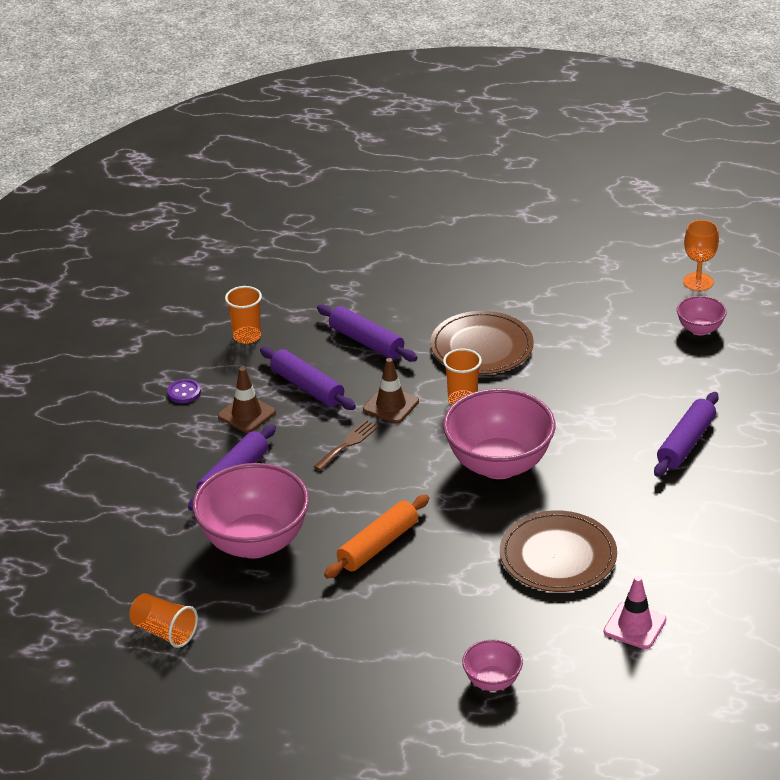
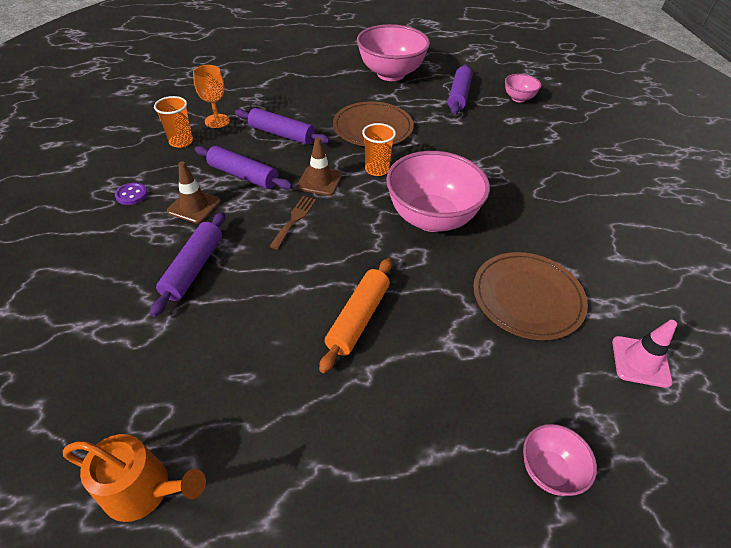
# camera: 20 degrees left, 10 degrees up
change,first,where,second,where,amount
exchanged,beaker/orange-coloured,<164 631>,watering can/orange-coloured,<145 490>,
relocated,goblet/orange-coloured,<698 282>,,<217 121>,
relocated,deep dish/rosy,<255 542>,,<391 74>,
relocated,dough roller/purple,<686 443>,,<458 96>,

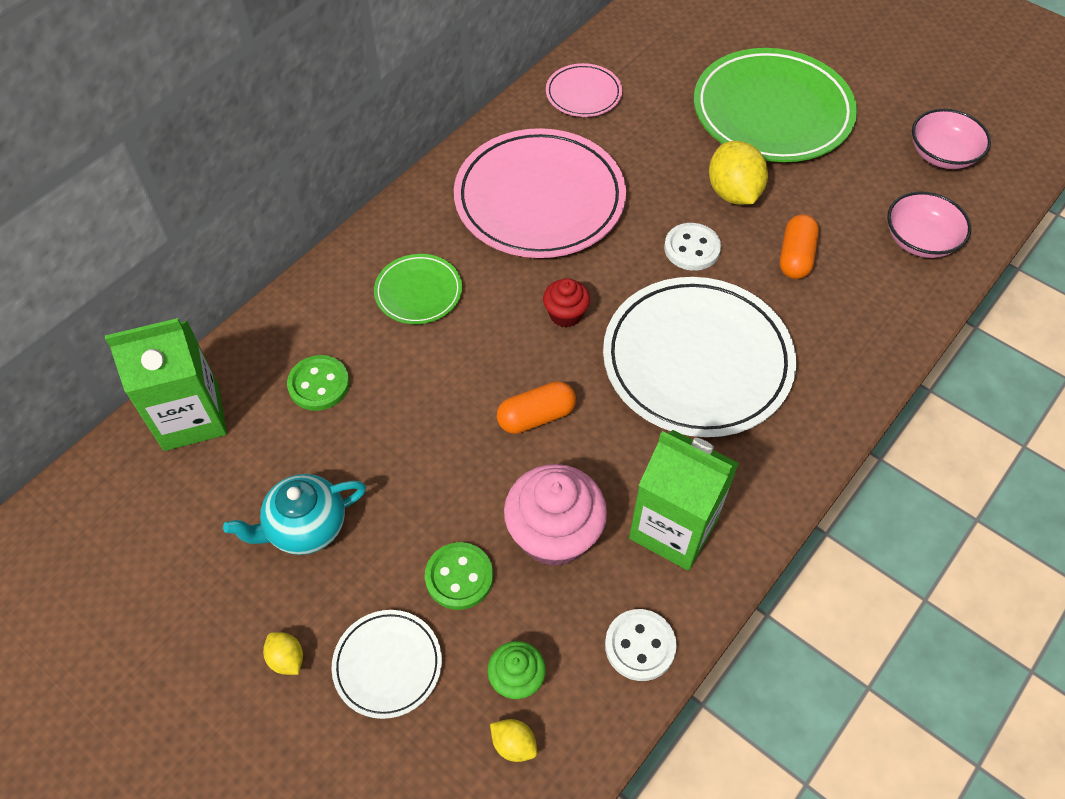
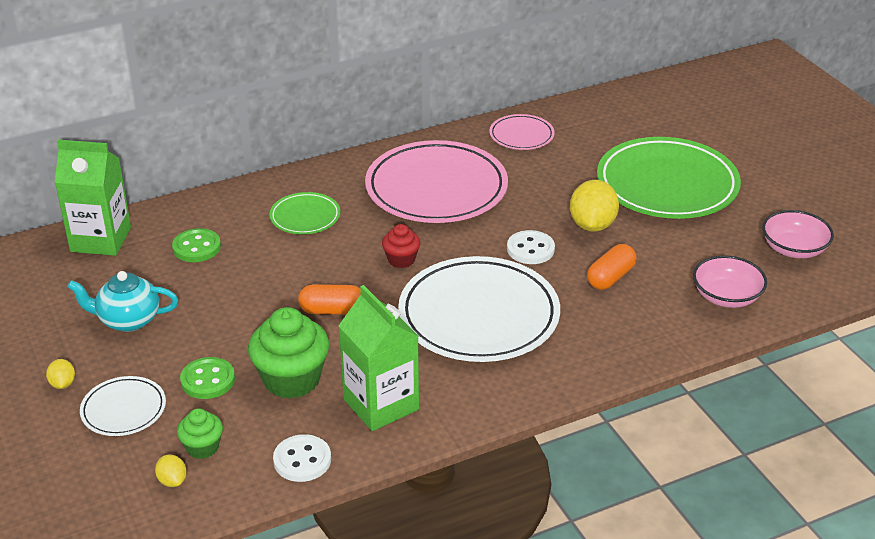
# camera: 25 degrees right, 20 degrees down
change,first,where,second,where,amount
colour,fairy cake/rosy,<554 535>,fairy cake/green,<291 379>,

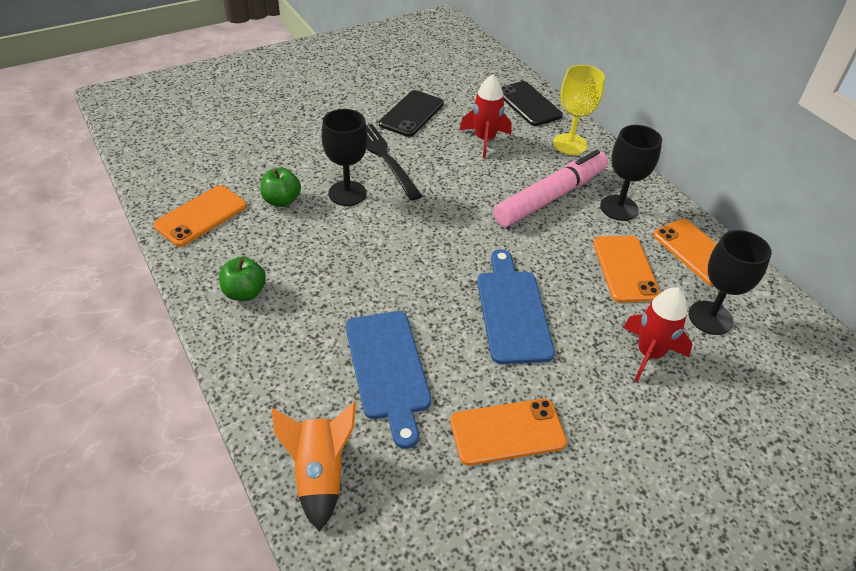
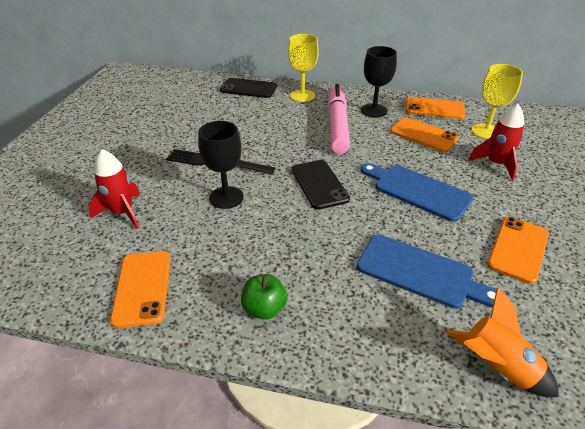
# camera: 45 degrees left, 5 degrees down
change,first,where,second,where,amount
relocated,toy rocket/crimson,<484 140>,,<122 213>,
relocated,phone/jet-black,<411 114>,,<319 184>,
colour,goblet/jet-black,<710 318>,goblet/yellow,<486 131>,
missing,apple/green,<281 200>,,,

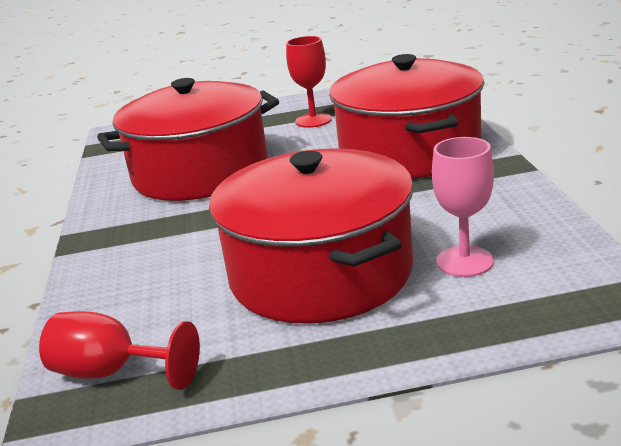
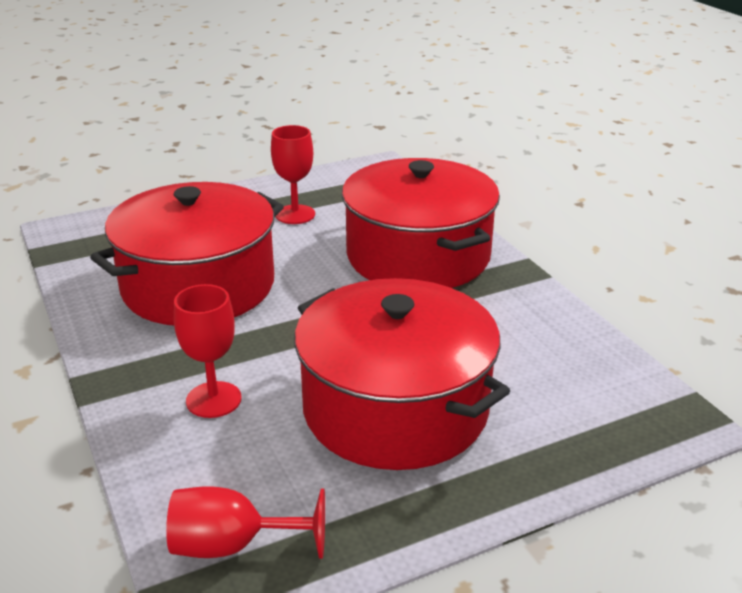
# camera: 20 degrees left, 5 degrees up
change,first,where,second,where,amount
appeared,,,goblet/crimson,<213 400>,
missing,goblet/rosy,<465 261>,,,

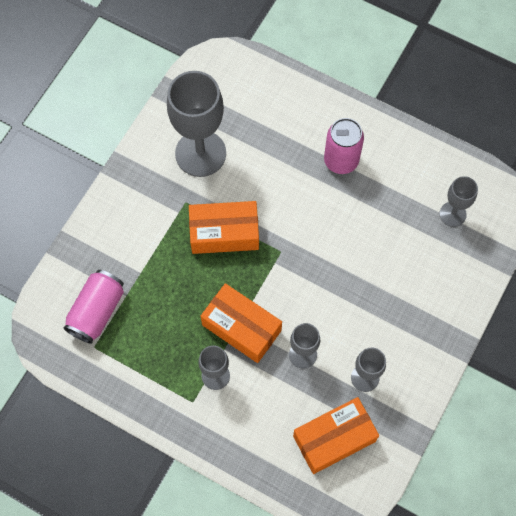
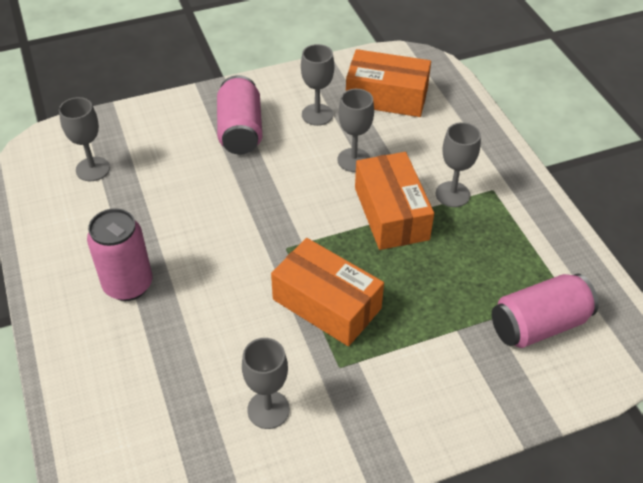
# camera: 140 degrees left, 20 degrees down
change,first,where,second,where,amount
appeared,,,tin/rosy,<240 131>,
size,goblet/grey,<200 153>,,<268 409>,x0.52

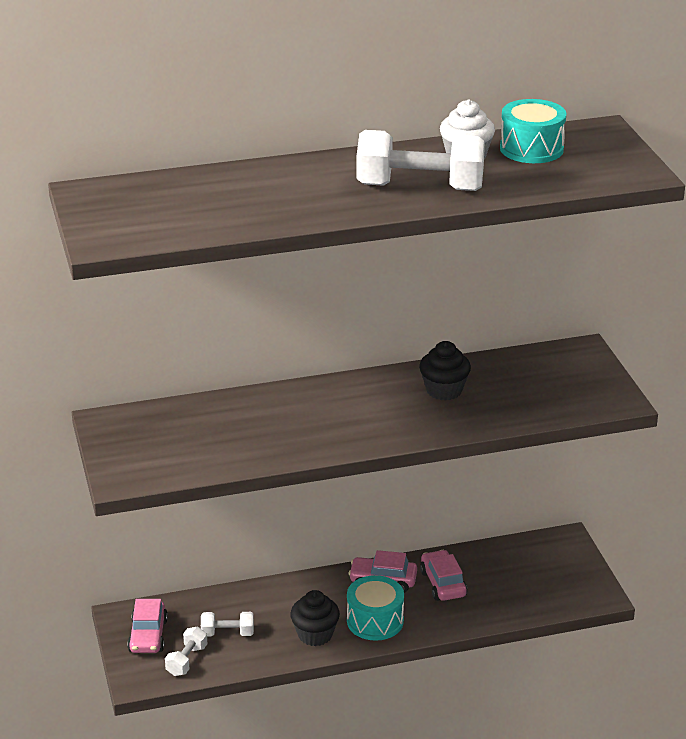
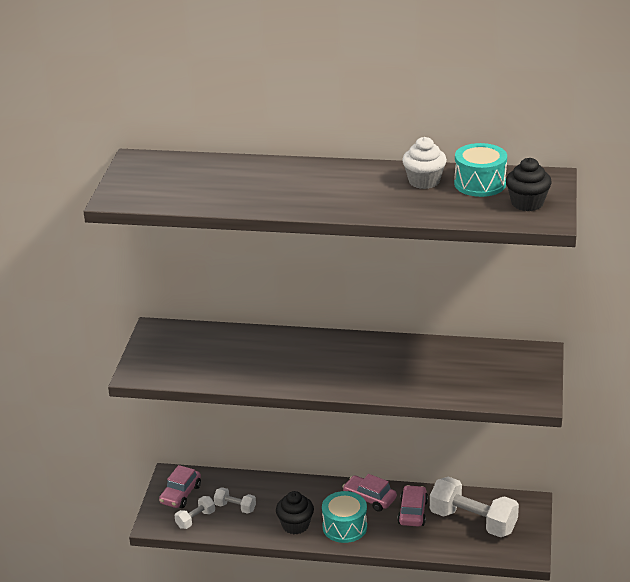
# camera: 25 degrees right, 0 degrees up
change,first,where,second,where,amount
relocated,free weight/snow-white,<420 187>,,<473 521>,
relocated,fairy cake/jet-black,<444 390>,,<527 203>,

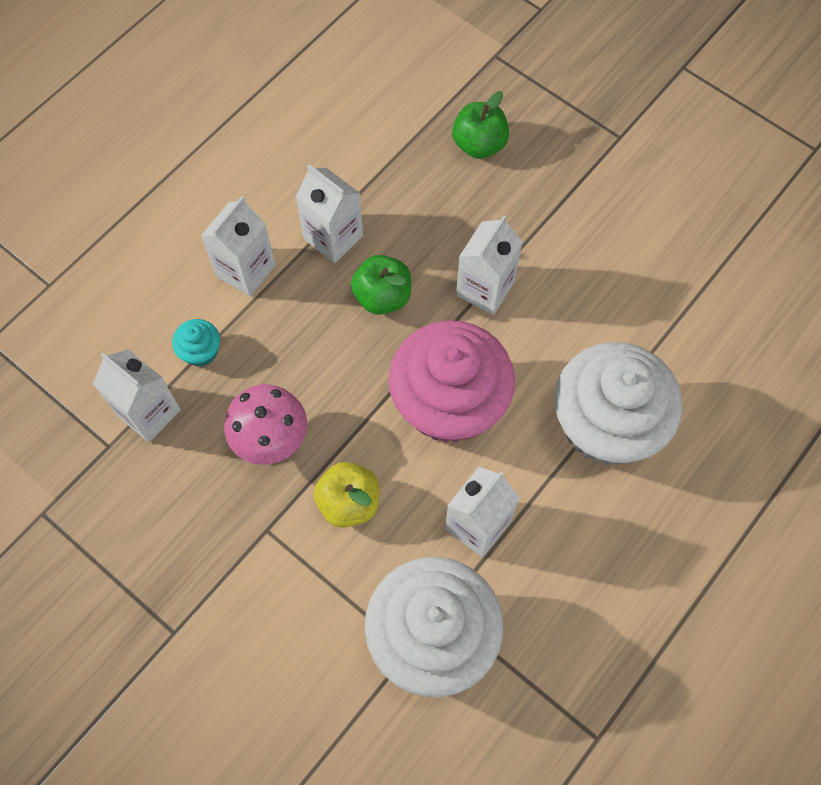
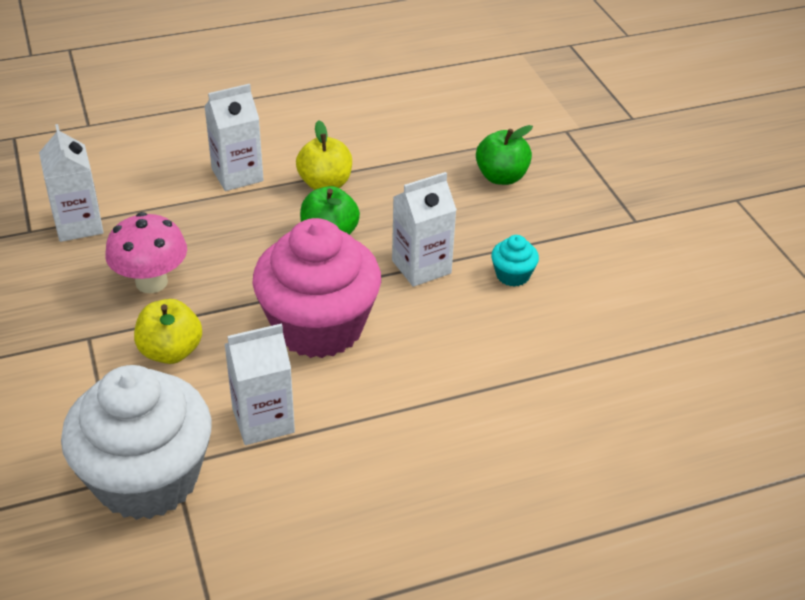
# camera: 30 degrees right, 25 degrees down
change,first,where,second,where,amount
exchanged,juice carton/snow-white,<333 237>,apple/yellow,<325 184>,
relocated,fairy cake/aqua,<201 351>,,<512 275>,
missing,fairy cake/snow-white,<606 424>,,,

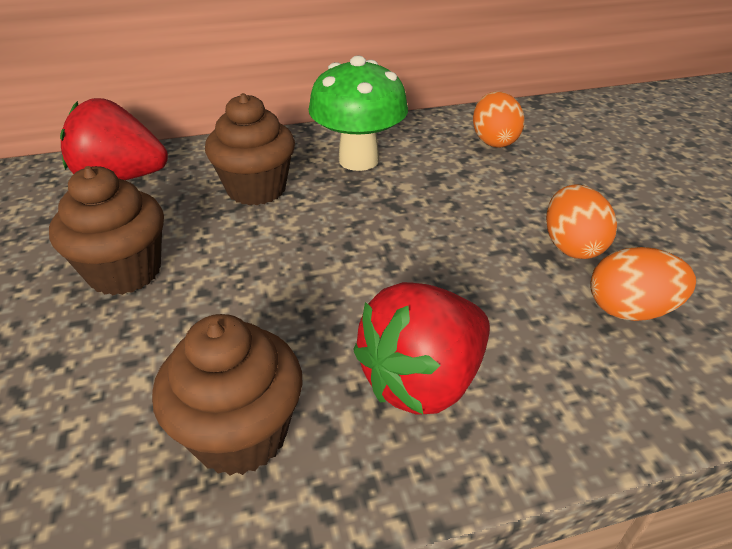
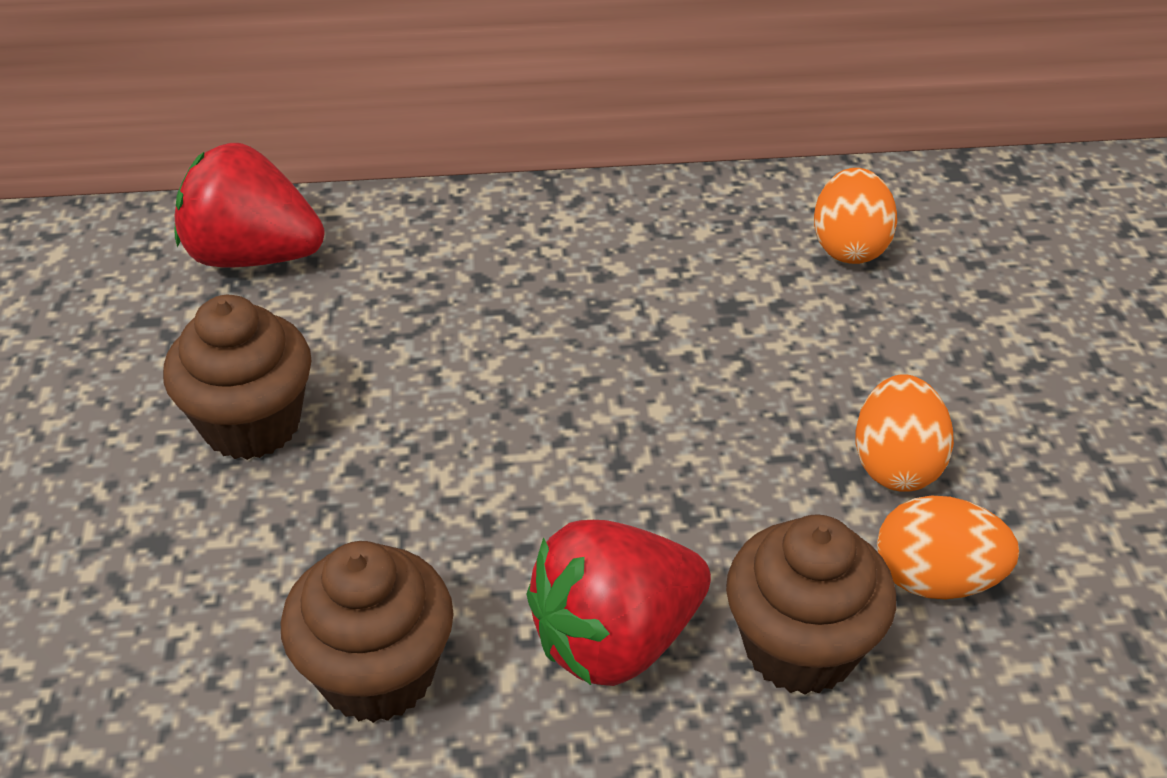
# camera: 10 degrees right, 5 degrees up
change,first,where,second,where,amount
relocated,fairy cake/dark brown,<256 189>,,<800 647>,
missing,fungus/green,<358 160>,,,

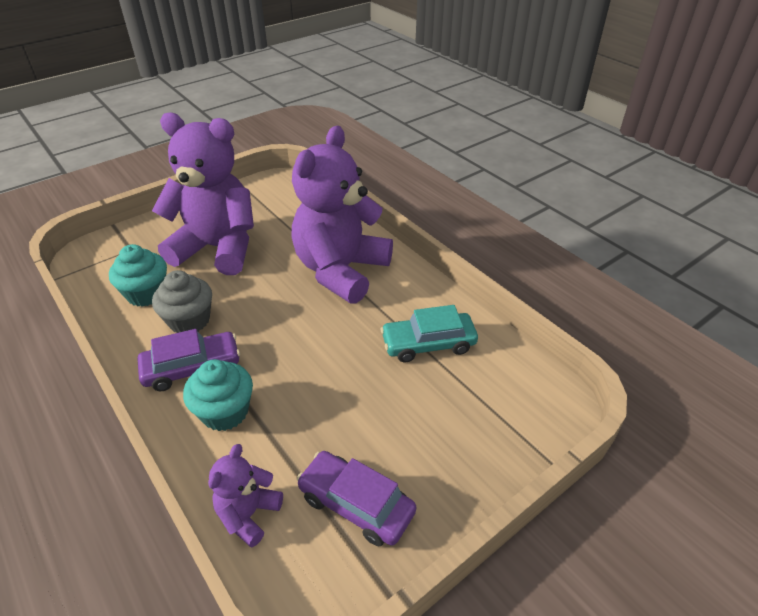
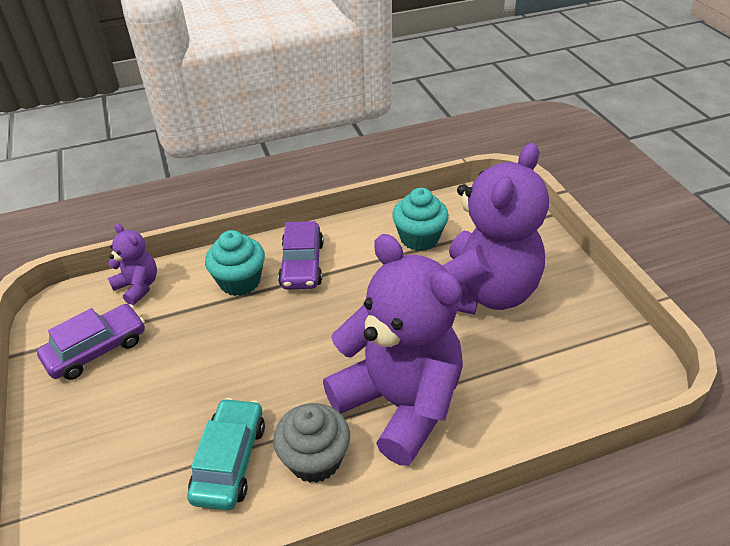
# camera: 110 degrees right, 0 degrees up
change,first,where,second,where,amount
relocated,fairy cake/grey,<189 320>,,<315 459>,

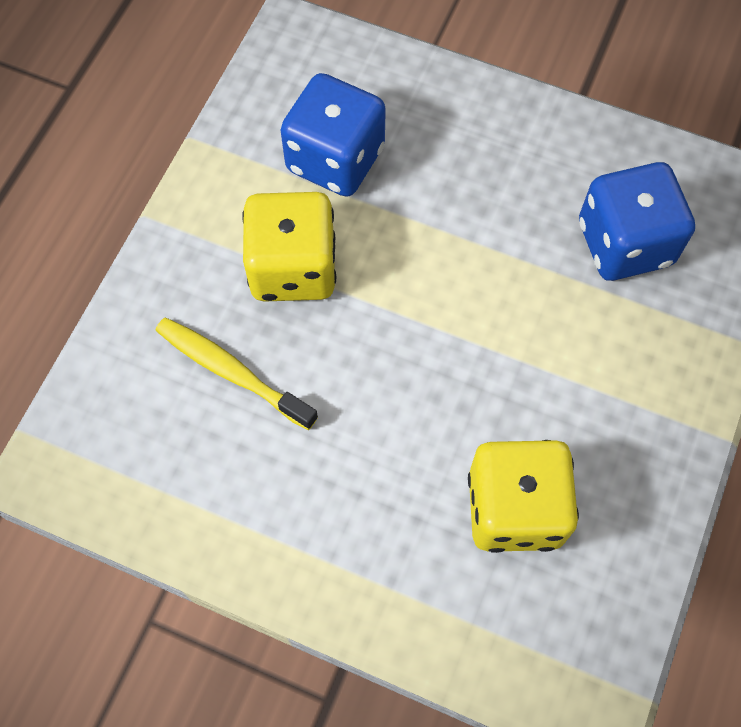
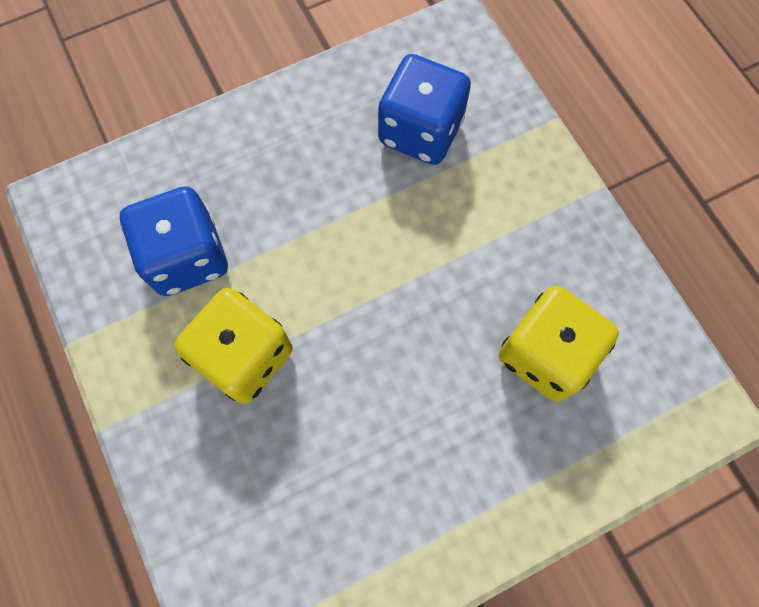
# camera: 50 degrees left, 5 degrees up
change,first,where,second,where,amount
missing,dental brush/yellow,<231 372>,,,

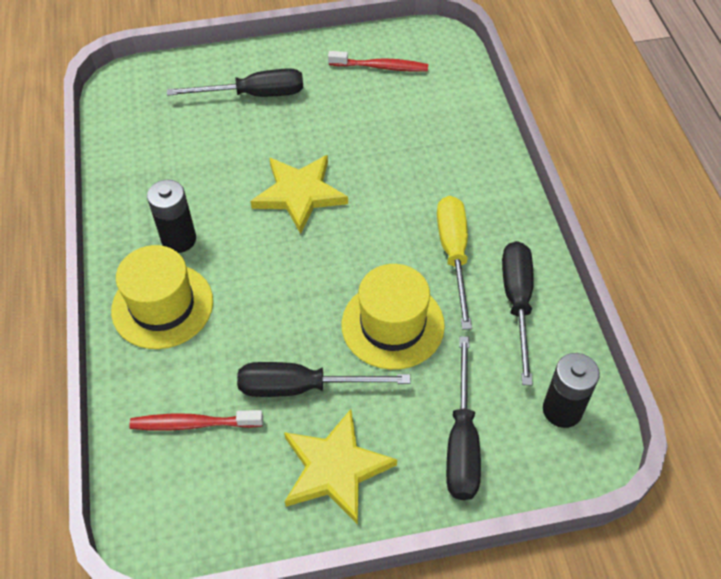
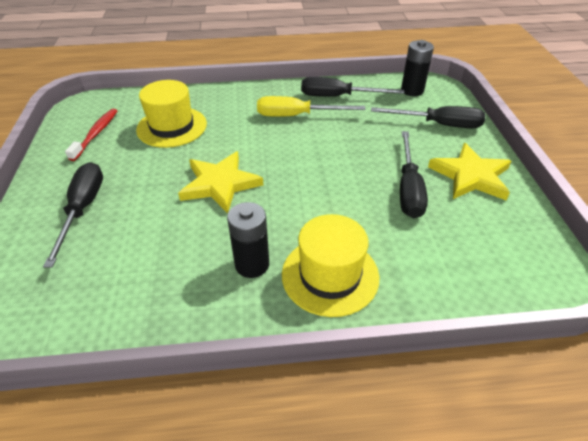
# camera: 85 degrees left, 10 degrees down
change,first,where,second,where,amount
relocated,tall hat/yellow,<392 325>,,<172 127>,
missing,dental brush/crimson,<193 424>,,,

